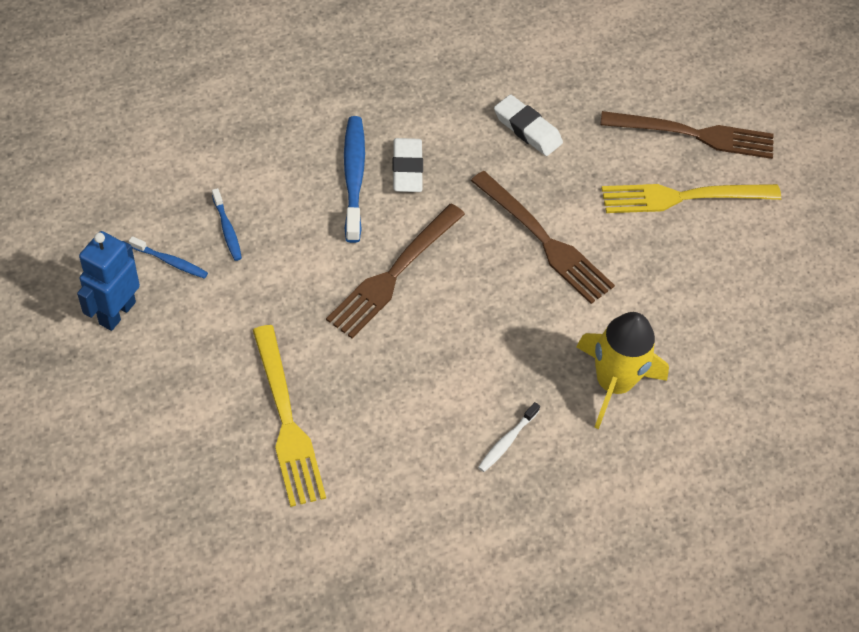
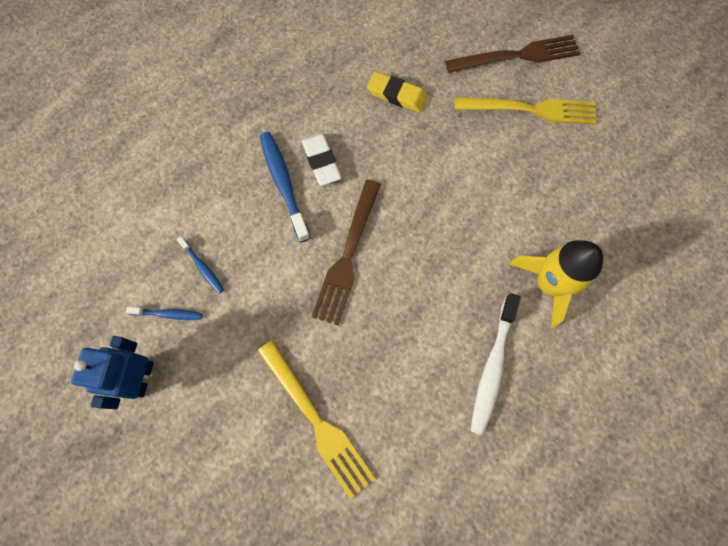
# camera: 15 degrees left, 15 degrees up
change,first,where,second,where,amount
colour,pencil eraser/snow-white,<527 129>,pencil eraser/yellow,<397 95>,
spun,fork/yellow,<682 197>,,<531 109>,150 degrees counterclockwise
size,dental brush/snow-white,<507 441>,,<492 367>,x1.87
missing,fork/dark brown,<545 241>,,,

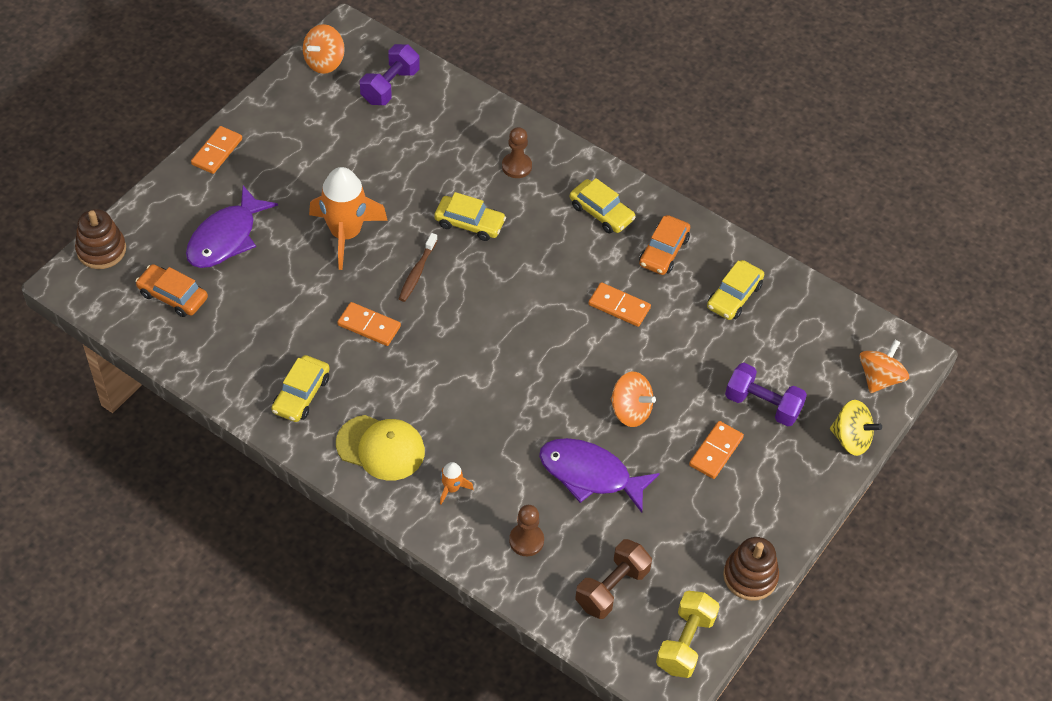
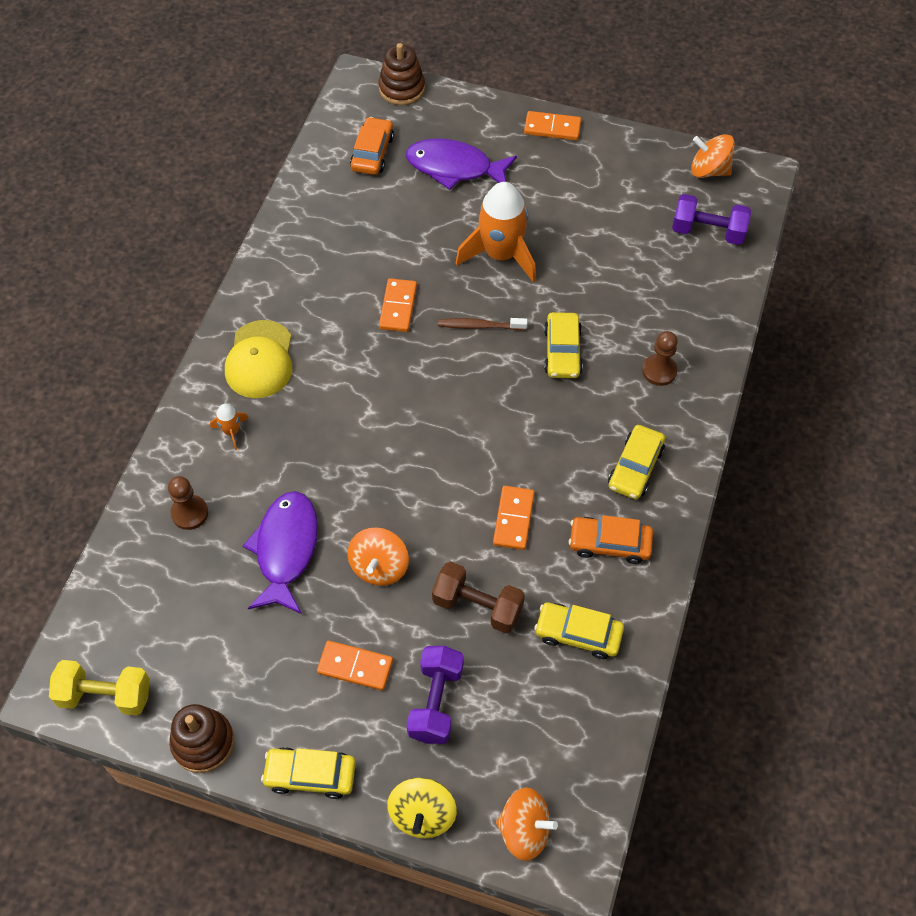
# camera: 75 degrees right, 5 degrees up
change,first,where,second,where,amount
relocated,car/yellow,<301 394>,,<310 775>,
relocated,free weight/dark brown,<612 588>,,<477 606>,

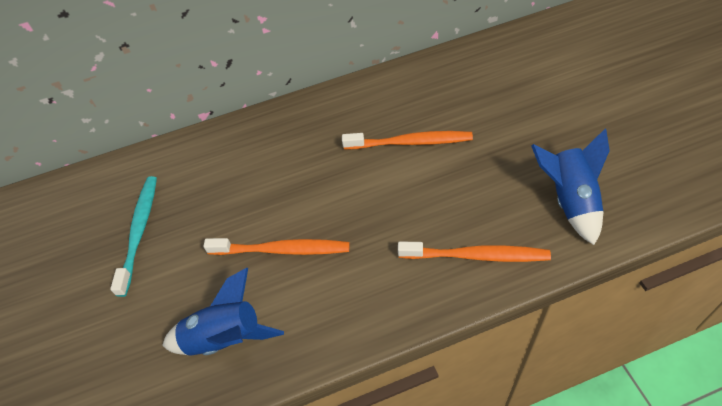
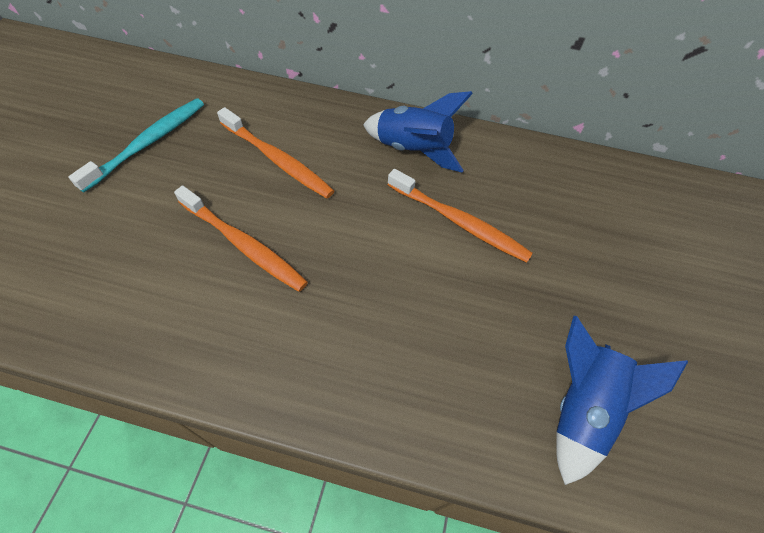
# camera: 25 degrees right, 5 degrees up
change,first,where,second,where,amount
relocated,dental brush/orange-coloured,<477 256>,,<278 160>,
relocated,toy rocket/blue,<225 338>,,<413 149>,

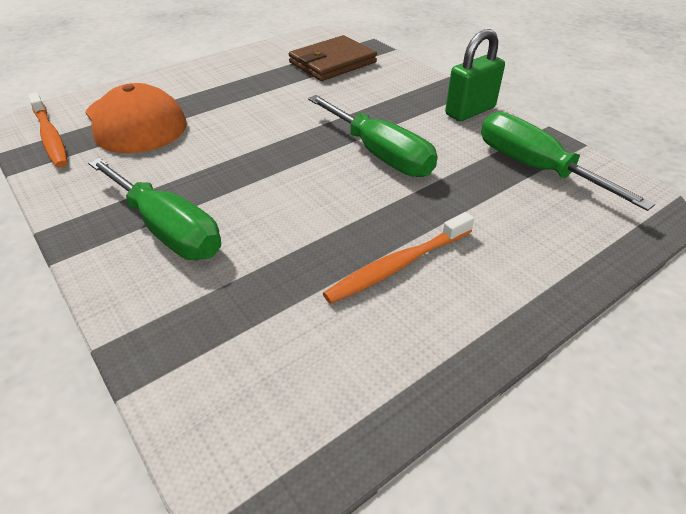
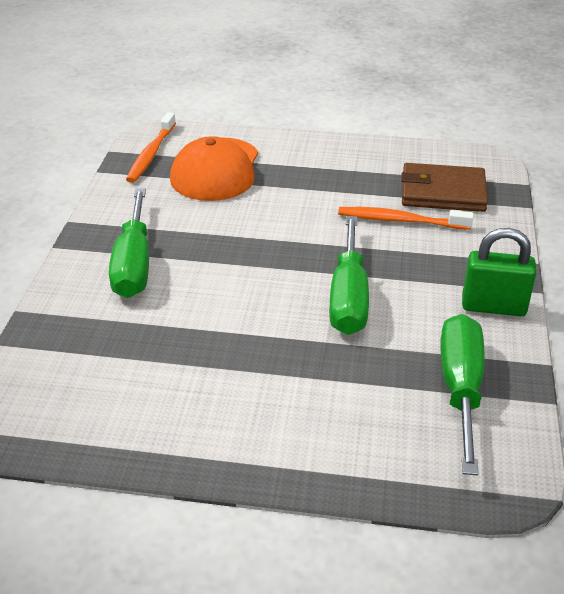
# camera: 45 degrees right, 5 degrees down
change,first,where,second,where,amount
relocated,dental brush/orange-coloured,<397 265>,,<400 220>,

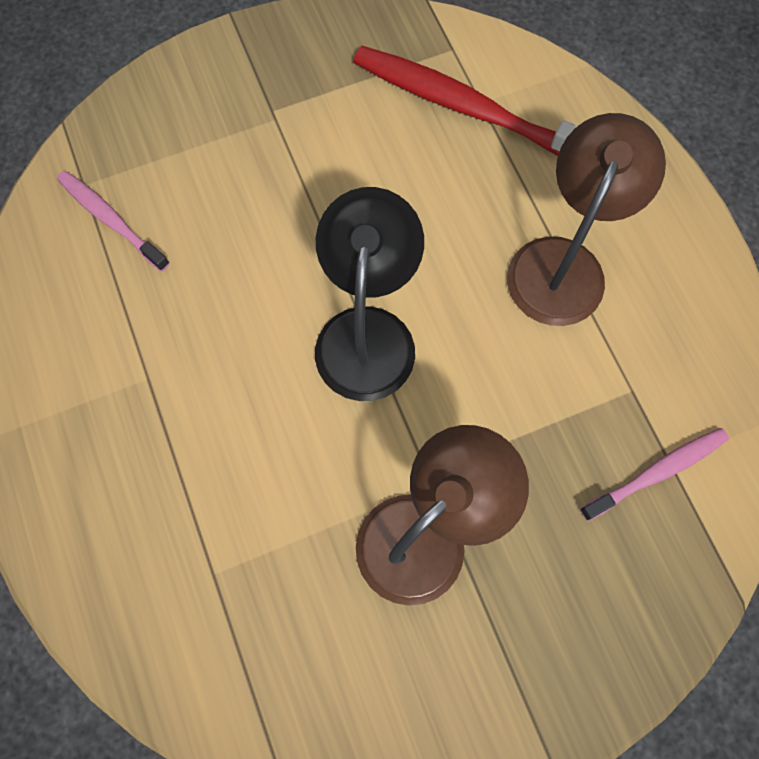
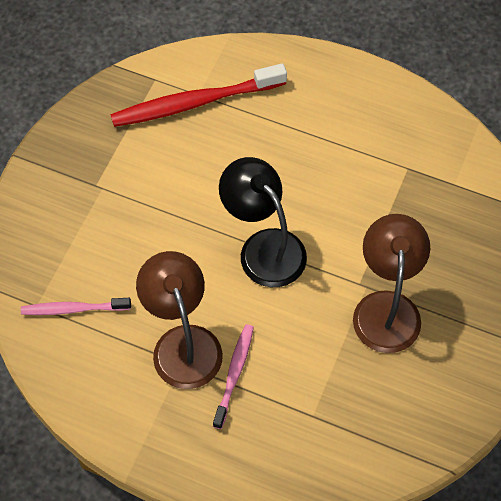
# camera: 45 degrees left, 10 degrees down
change,first,where,second,where,amount
relocated,reading lamp/dark brown,<563 263>,,<183 343>,
relocated,dental brush/rosy,<657 472>,,<234 374>,

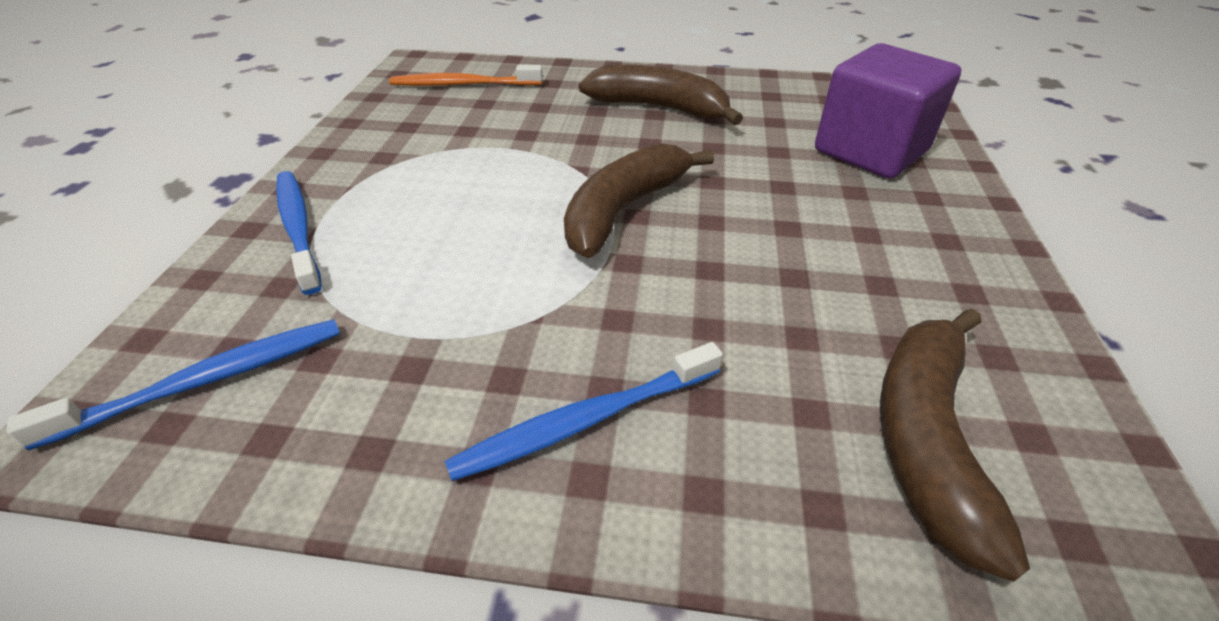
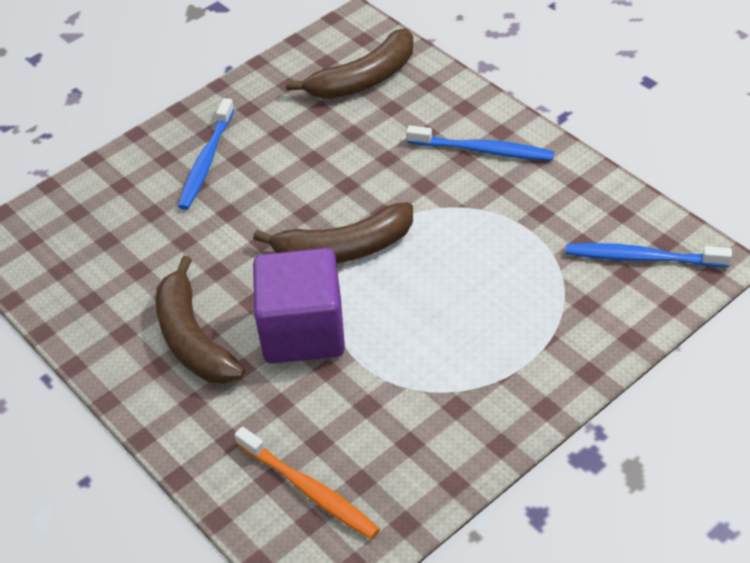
# camera: 135 degrees left, 5 degrees up
change,first,where,second,where,amount
relocated,dental brush/blue,<298 227>,,<206 161>,
relocated,block/purple,<870 151>,,<303 331>,

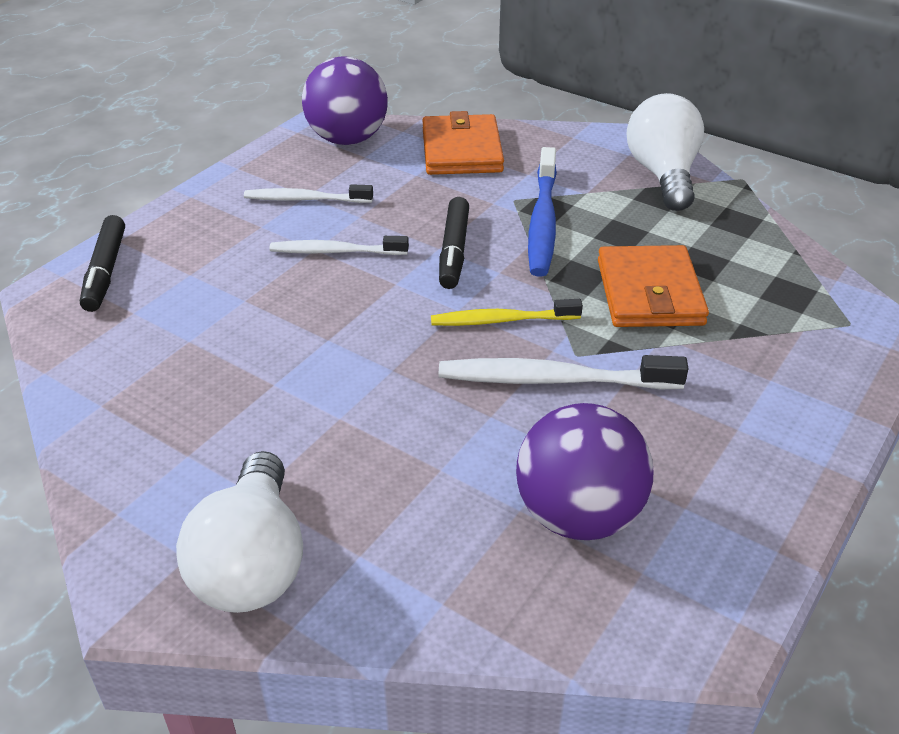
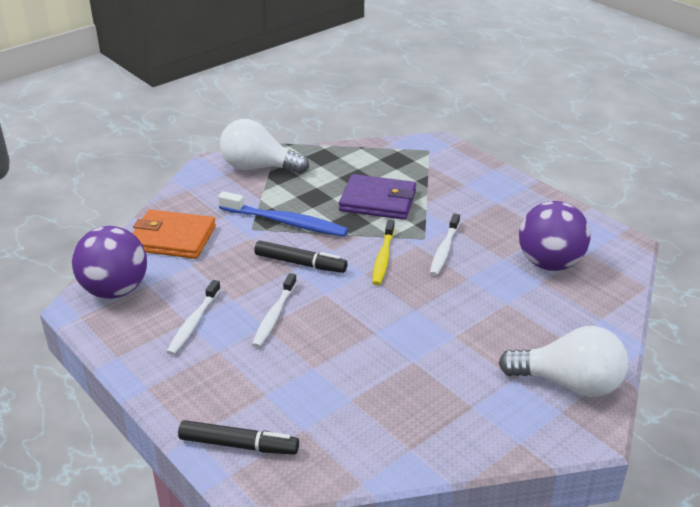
# camera: 75 degrees left, 5 degrees down
change,first,where,second,where,amount
colour,wallet/orange-coloured,<649 292>,wallet/purple,<378 201>,
size,dental brush/snow-white,<553 380>,,<444 250>,x0.66

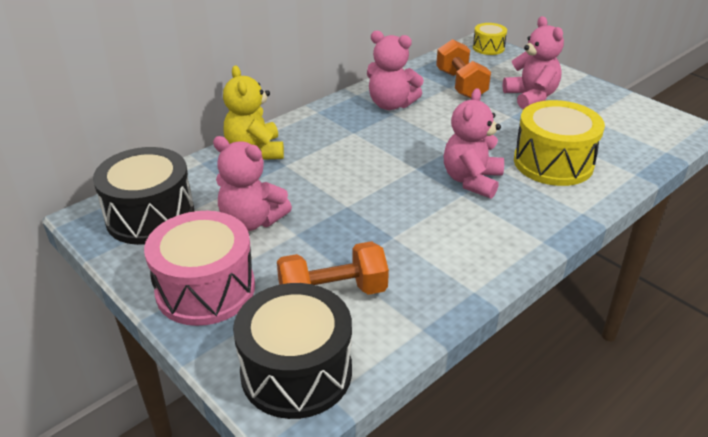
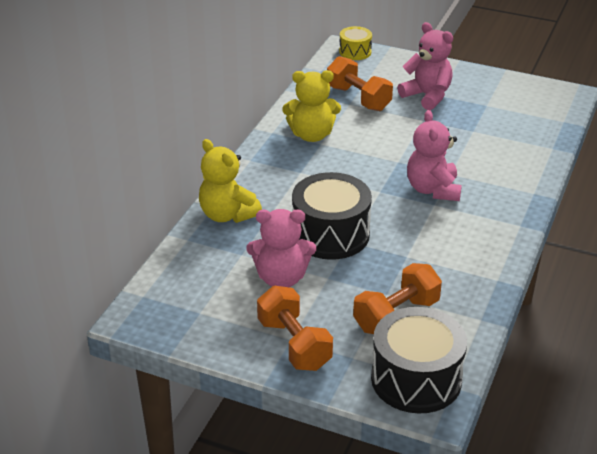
# camera: 25 degrees left, 0 degrees up
change,first,where,second,where,amount
exchanged,drum/rosy,<205 289>,free weight/orange-coloured,<294 344>,
colour,stuffed bear/rosy,<391 104>,stuffed bear/yellow,<312 135>,
relocated,drum/jet-black,<150 216>,,<330 234>,
missing,drum/yellow,<553 163>,,,

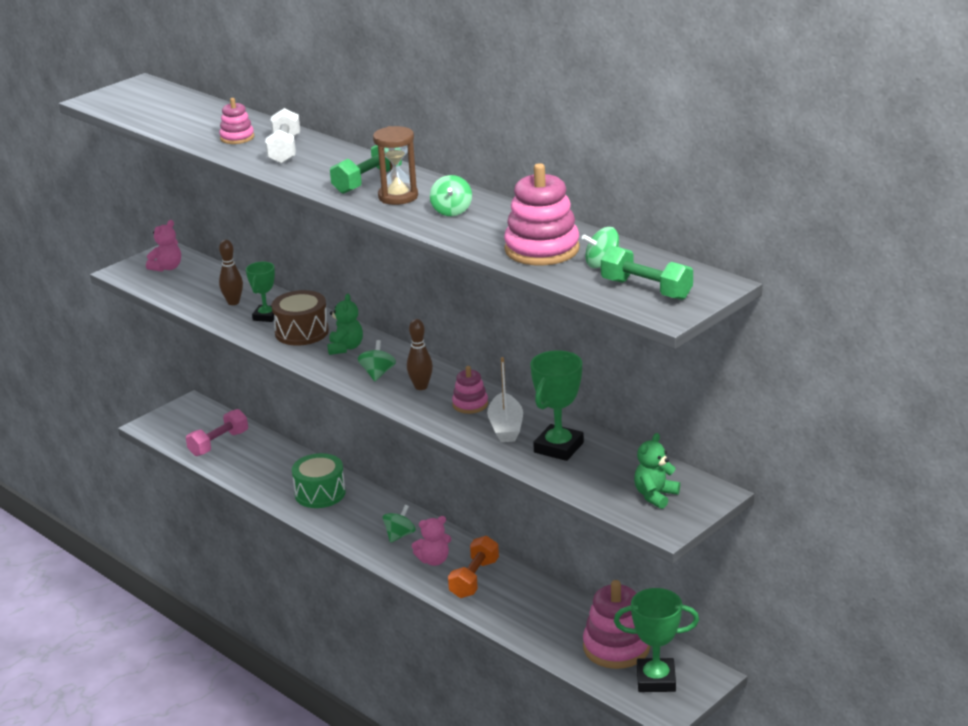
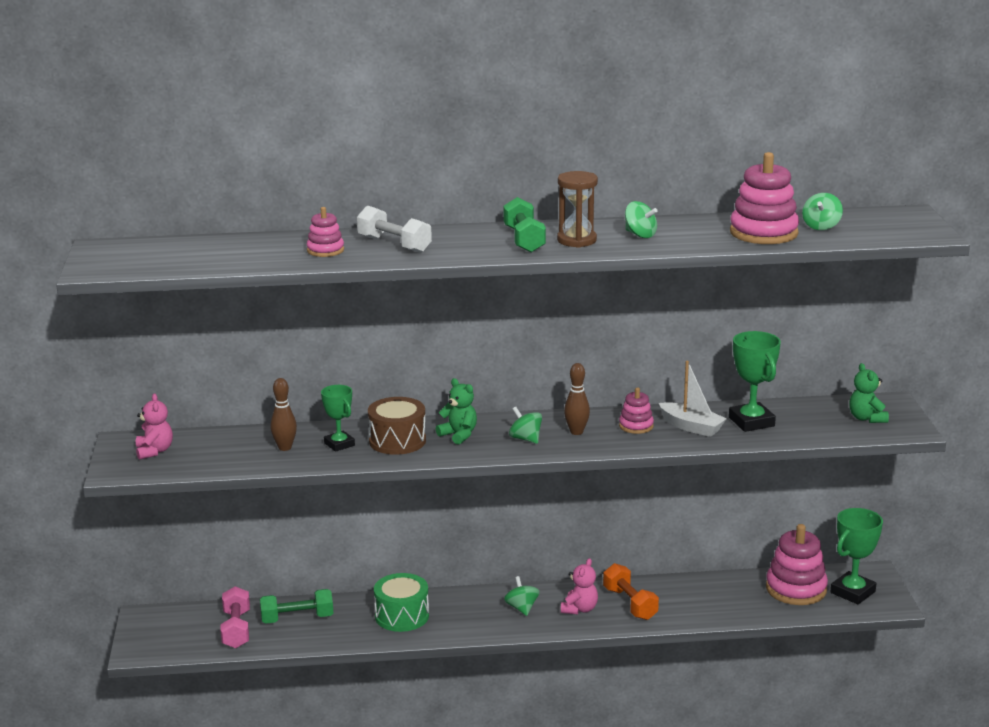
# camera: 50 degrees left, 5 degrees down
change,first,where,second,where,amount
relocated,free weight/green,<646 289>,,<297 618>,

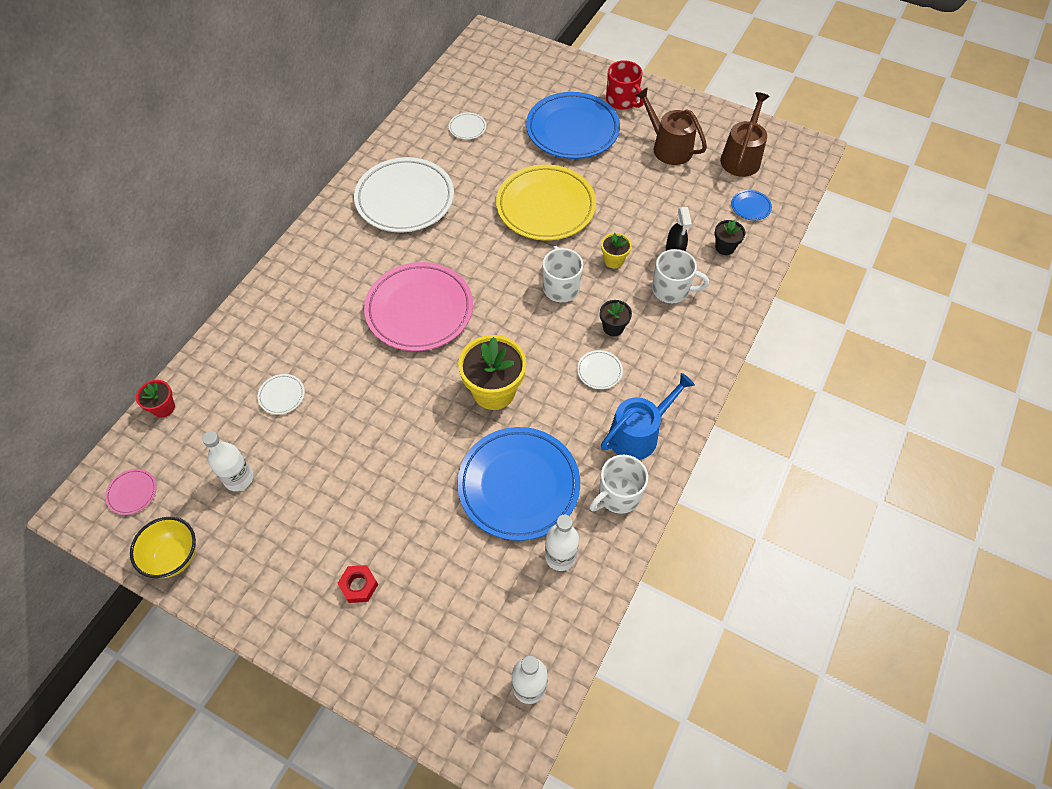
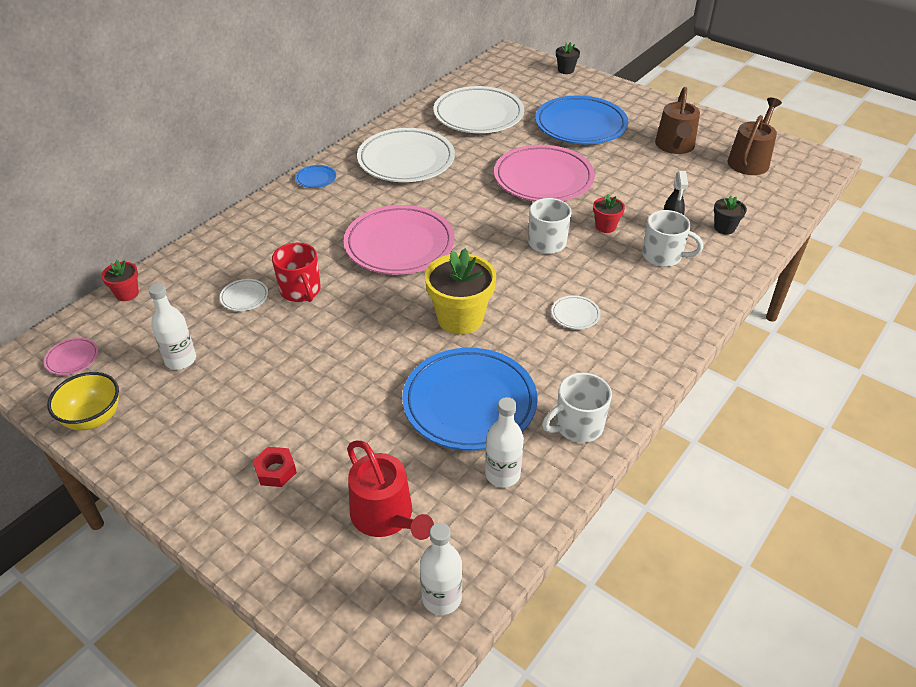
# camera: 10 degrees right, 15 degrees down
change,first,where,second,where,amount
relocated,coffee mug/crimson,<622 100>,,<301 291>,
relocated,dinner plate/blue,<750 207>,,<316 179>,
appeared,,,watering can/crimson,<386 516>,
size,dinner plate/snow-white,<467 128>,,<478 115>,x2.47
colour,dinner plate/yellow,<545 207>,dinner plate/rosy,<543 179>,
relocated,potted plant/jet-black,<613 327>,,<566 70>,
colour,potted plant/yellow,<613 260>,potted plant/crimson,<605 226>,
spun,watering can/dark brown,<668 147>,,<675 146>,135 degrees counterclockwise
missing,watering can/blue,<638 434>,,,

